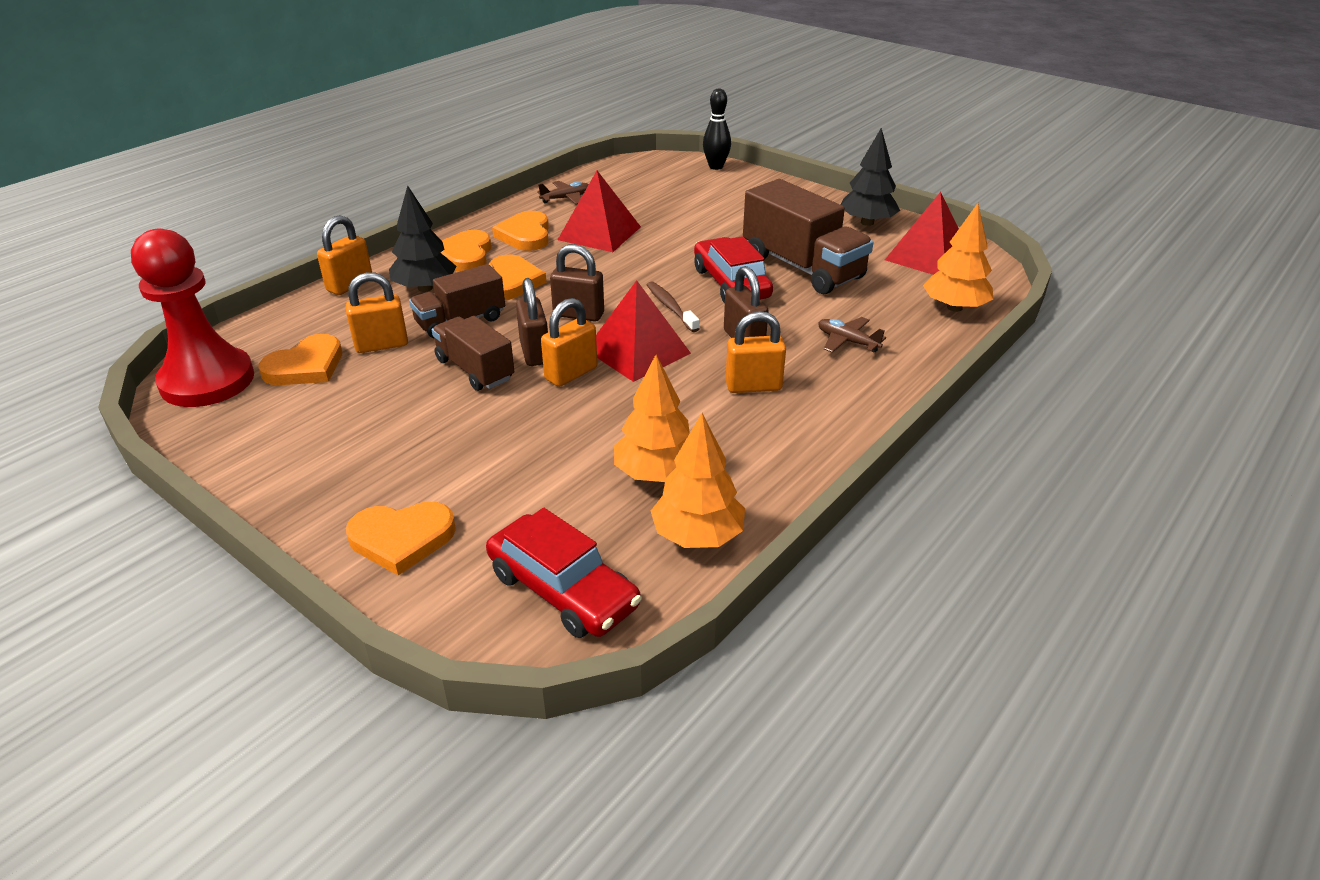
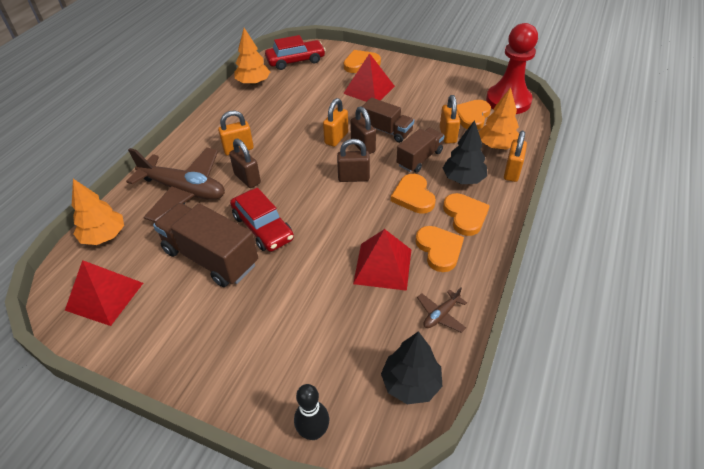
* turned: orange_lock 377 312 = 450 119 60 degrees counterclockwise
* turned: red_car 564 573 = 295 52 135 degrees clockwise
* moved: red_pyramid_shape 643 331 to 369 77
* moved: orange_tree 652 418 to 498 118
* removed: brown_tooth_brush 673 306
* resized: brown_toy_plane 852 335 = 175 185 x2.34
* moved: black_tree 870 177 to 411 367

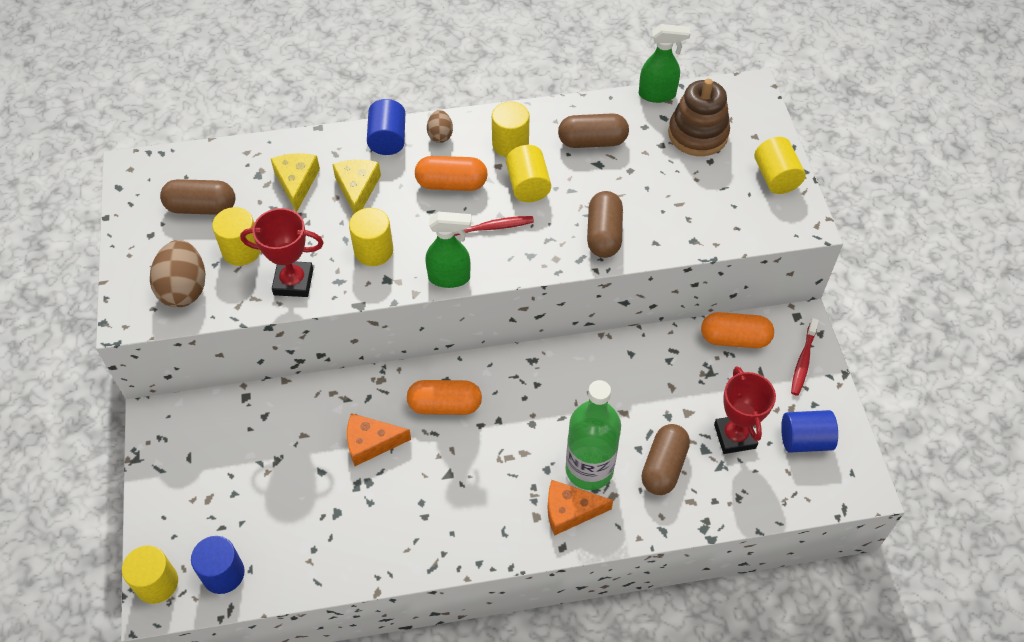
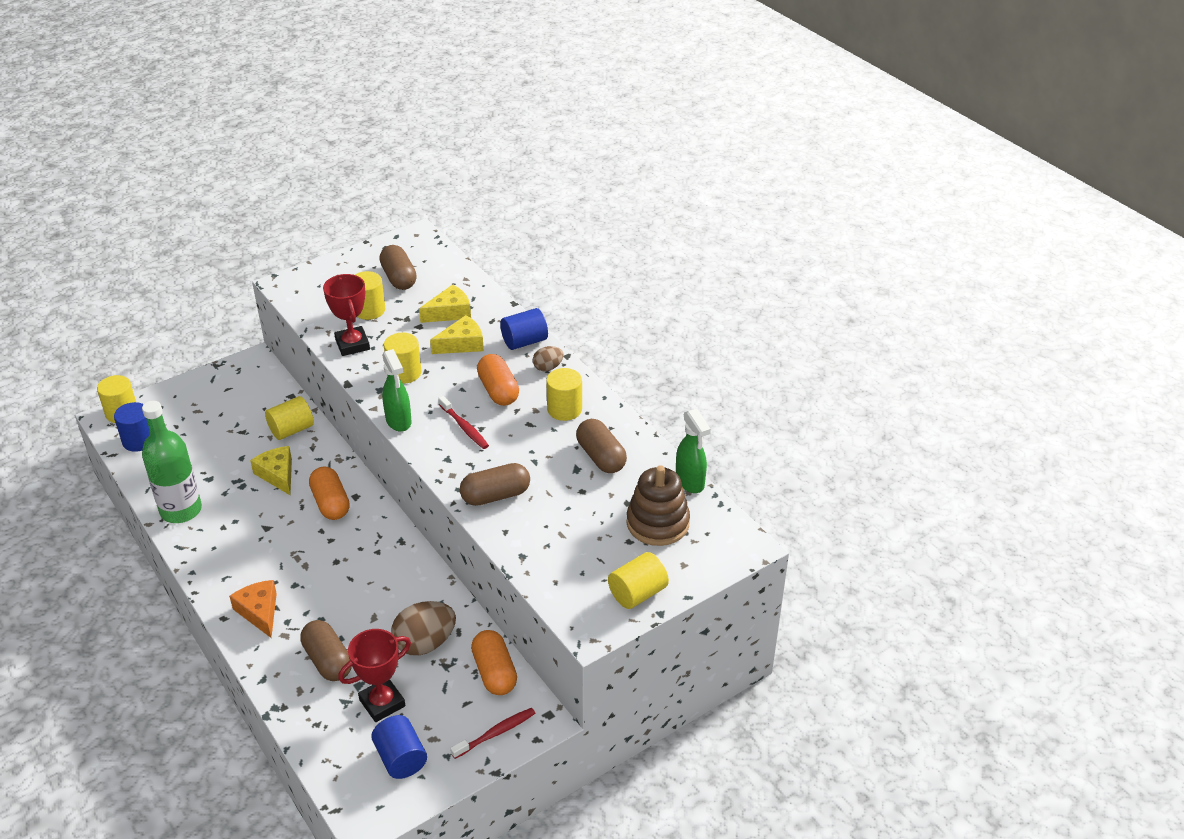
* moved: brown_egg 177 273 to 423 628
* recoloured: orange_cheese 379 439 to bright_yellow_cheese 271 470
* moved: bright_yellow_cylinder 528 173 to 289 418
* moved: emerald_flask 593 435 to 172 462
* turned: brown_capsule 666 459 = 326 650 60 degrees clockwise
* turned: red_tooth_brush 805 357 = 493 733 150 degrees clockwise

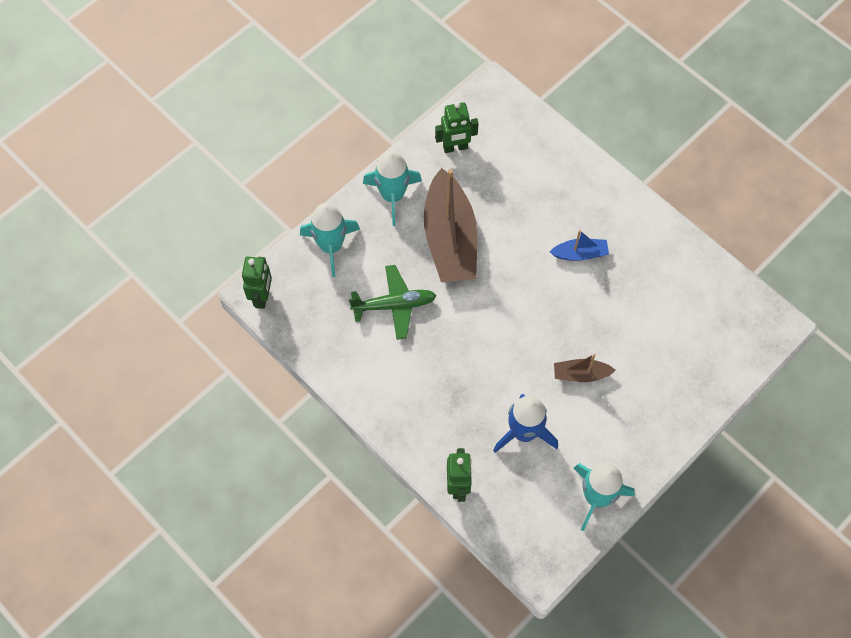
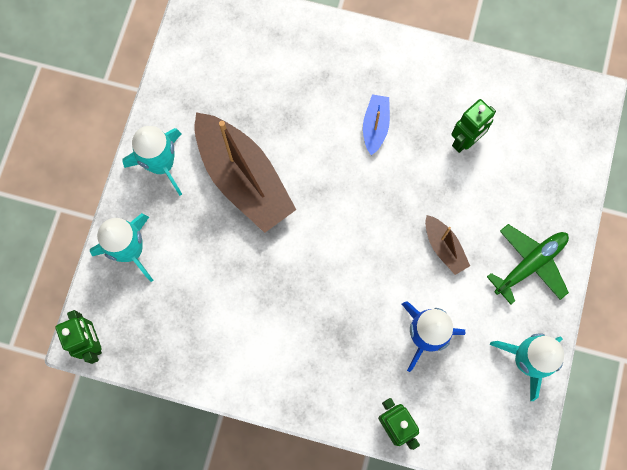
* moved: emerald_toy_plane 392 302 to 528 264
* moved: emerald_robot_figure 457 127 to 473 126
* turned: blue_toy_boat 579 245 = 376 125 45 degrees counterclockwise
* turned: brown_toy_boat 584 368 = 447 245 90 degrees counterclockwise

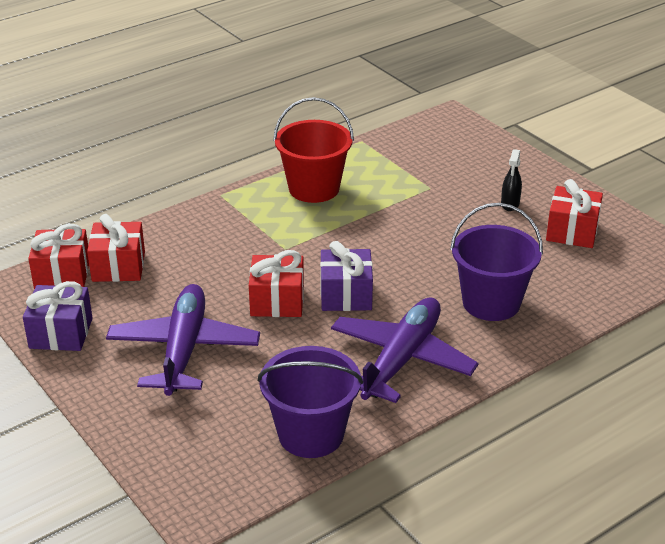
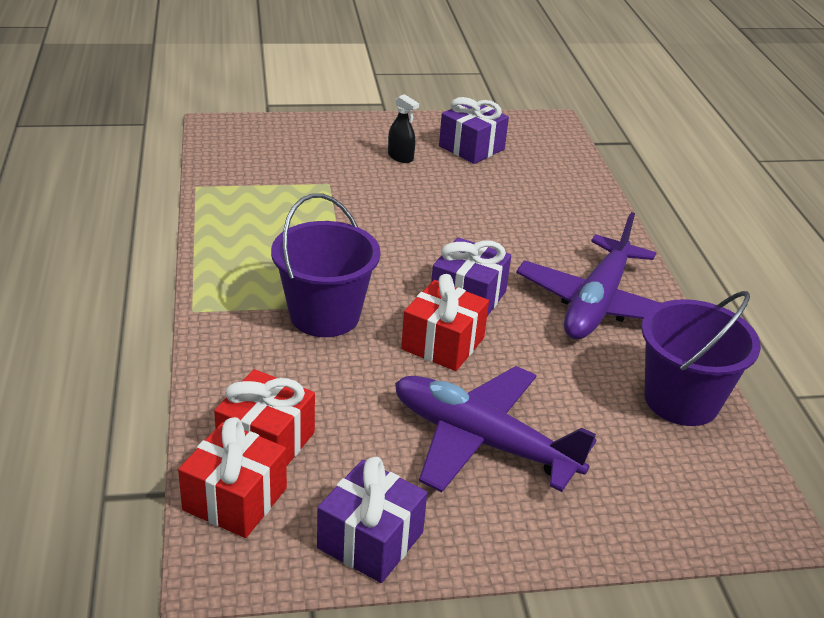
* removed: red_sand_bucket 313 150
* turned: violet_toy_plane 405 350 = 588 276 120 degrees counterclockwise
* moved: violet_sand_bucket 496 262 to 326 265
* recoloured: red_wrapped_gift 574 213 to violet_wrapped_gift 474 130

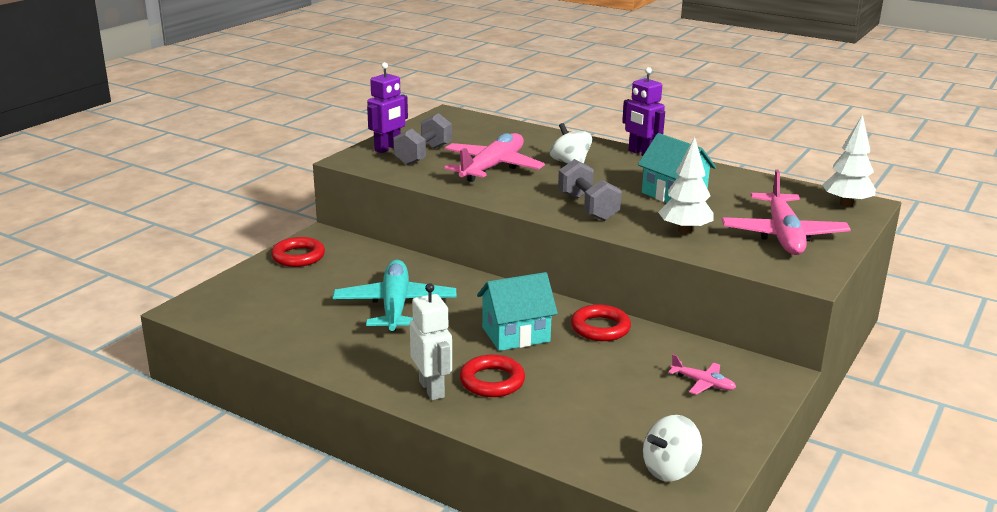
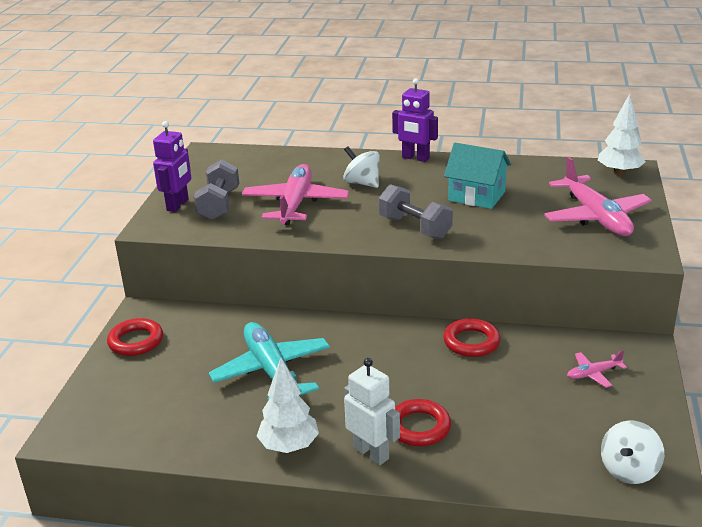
* removed: aqua_cottage 517 311
* moved: snow-white_tree 686 185 to 288 405
* turned: rosy_toy_plane 702 374 = 597 369 150 degrees clockwise

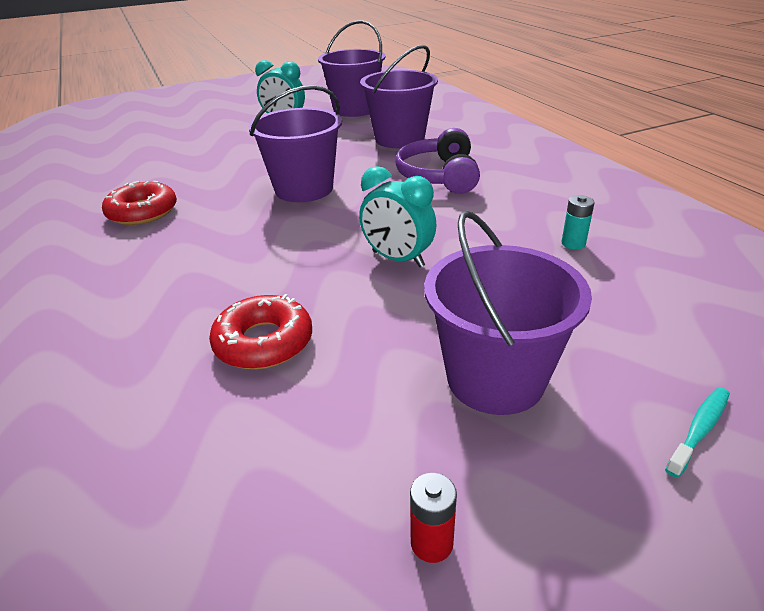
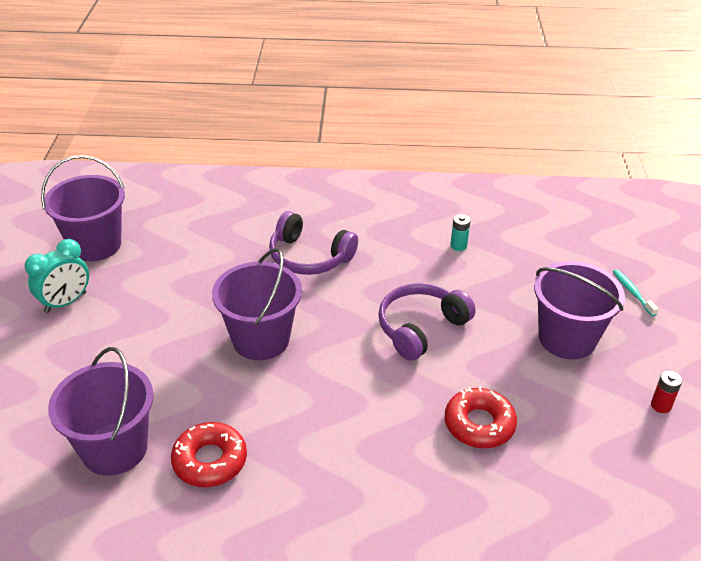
* replaced: aqua_alarm_clock 398 216 to violet_over-ear_headphones 427 322
* moved: violet_sand_bucket 399 96 to 101 411

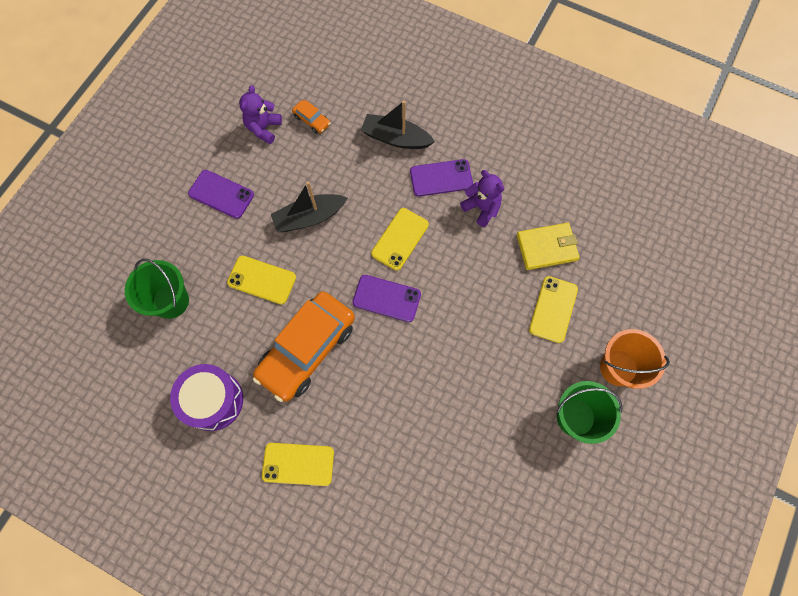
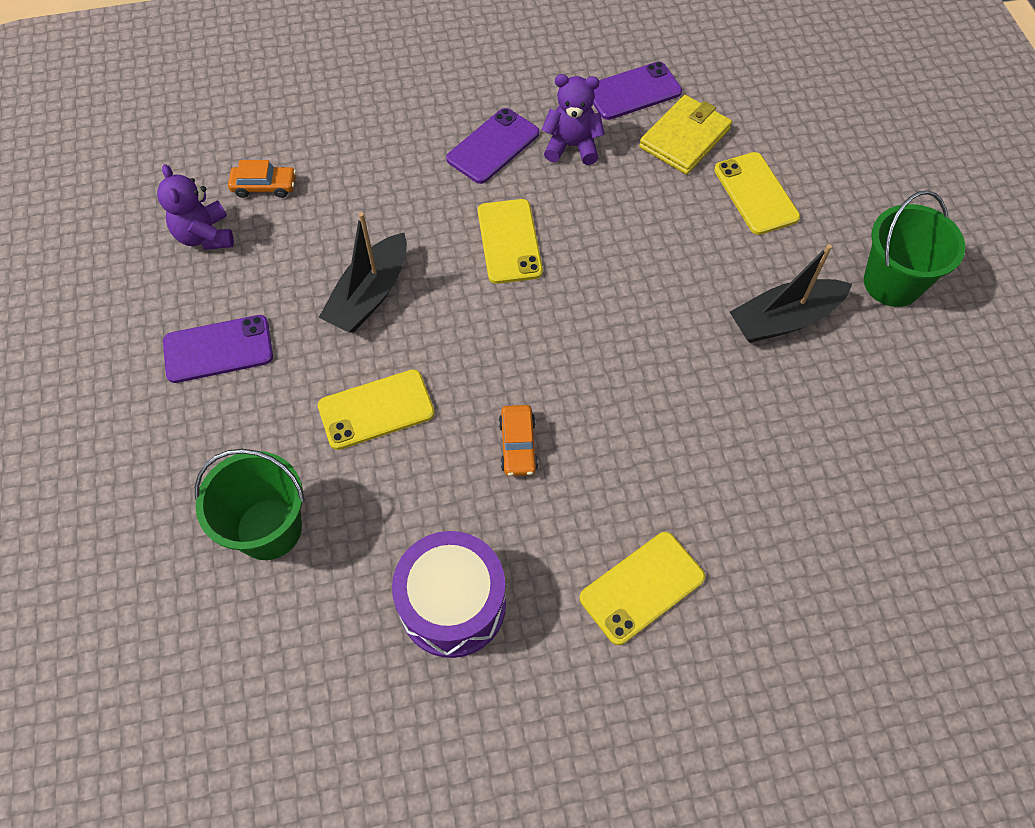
* resized: orange_car 304 346 = 518 440 x0.41
* moved: violet_phone 386 298 to 637 91
* moved: black_toy_boat 398 125 to 791 293
* removed: orange_sand_bucket 635 359

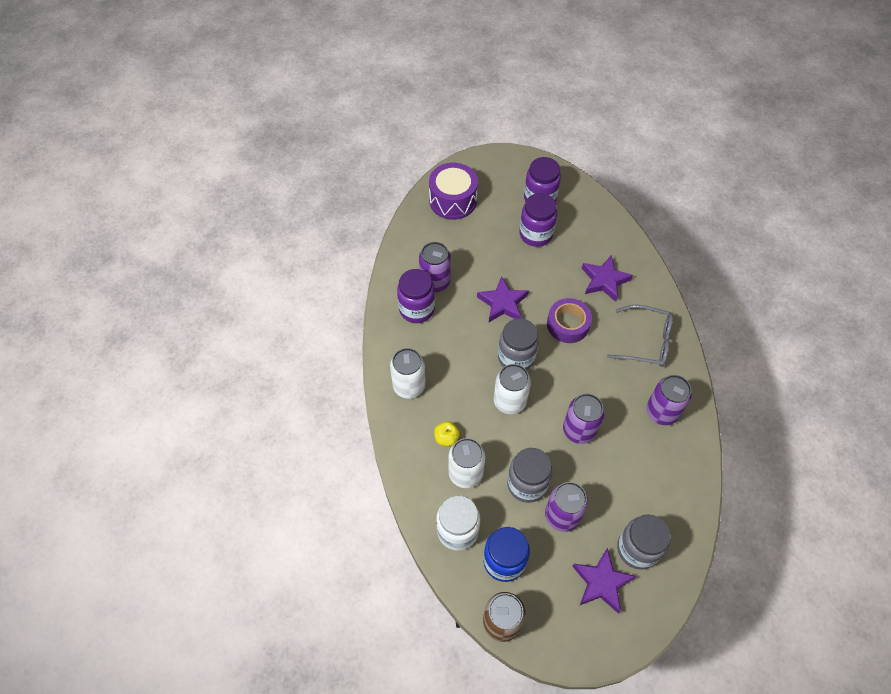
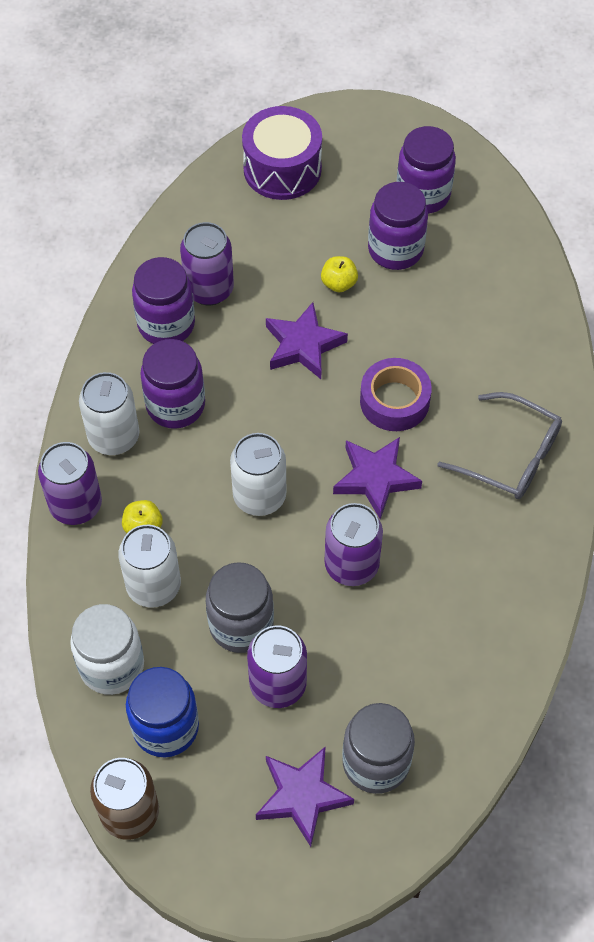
* removed: gray_preserve_jar 518 344
* moved: violet_star_shape 607 278 to 377 478
* moved: violet_can 669 400 to 70 483
* added: violet_preserve_jar 172 384
* added: bright_yellow_toy_apple 339 274

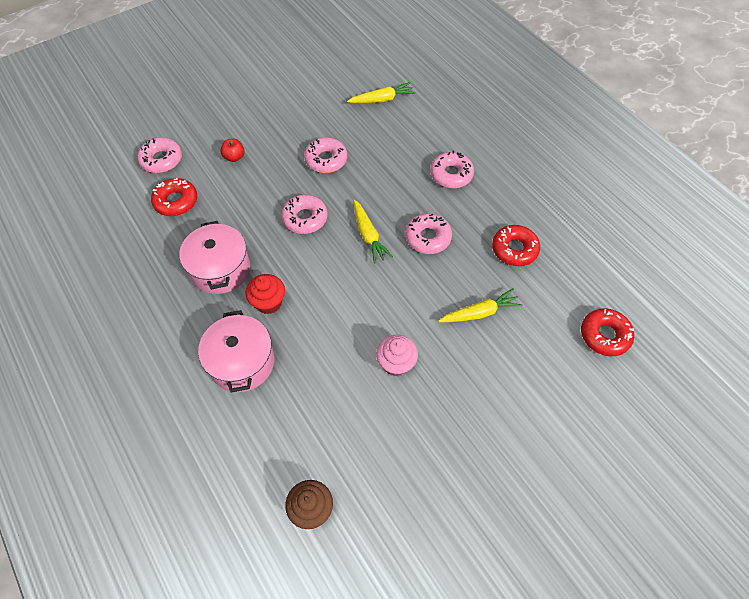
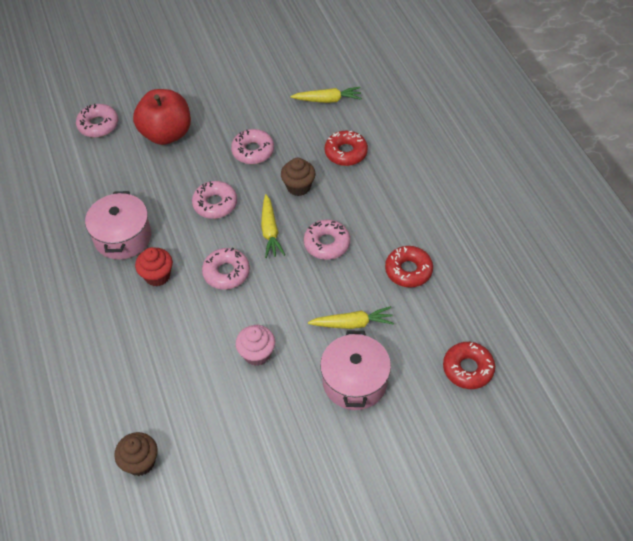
* moved: red_donut 174 197 to 346 148
* moved: rosy_cooking_pot 236 351 to 355 370
* resized: red_toy_apple 232 150 = 162 117 x2.42
* moved: rosy_donut 452 169 to 226 269
* added: brown_fairy_cake 298 177

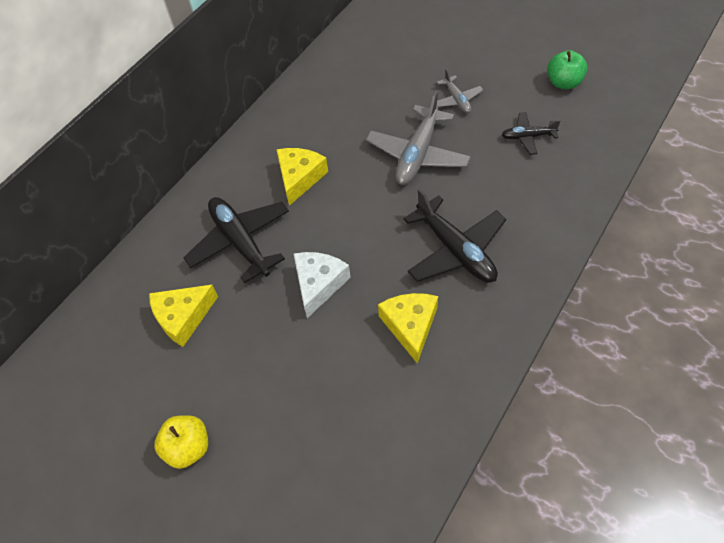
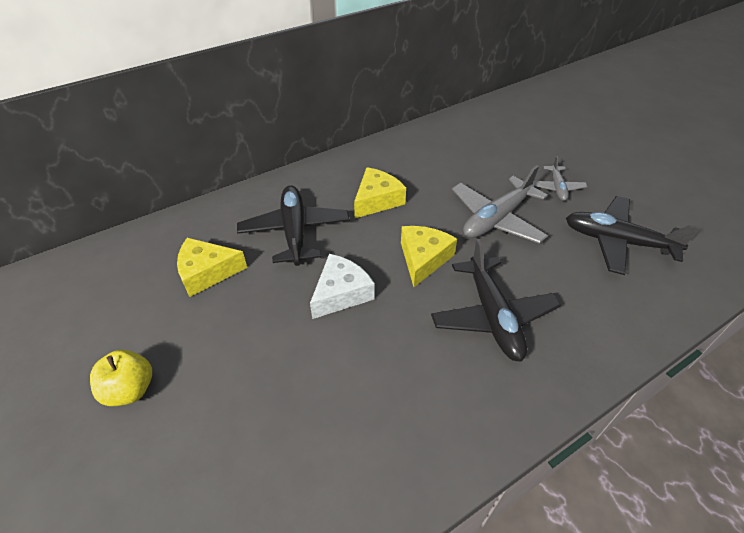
* moved: bright_yellow_cheese 408 328 to 429 256
* resized: black_toy_plane 531 133 = 633 235 x1.86
* removed: emerald_toy_apple 567 69

